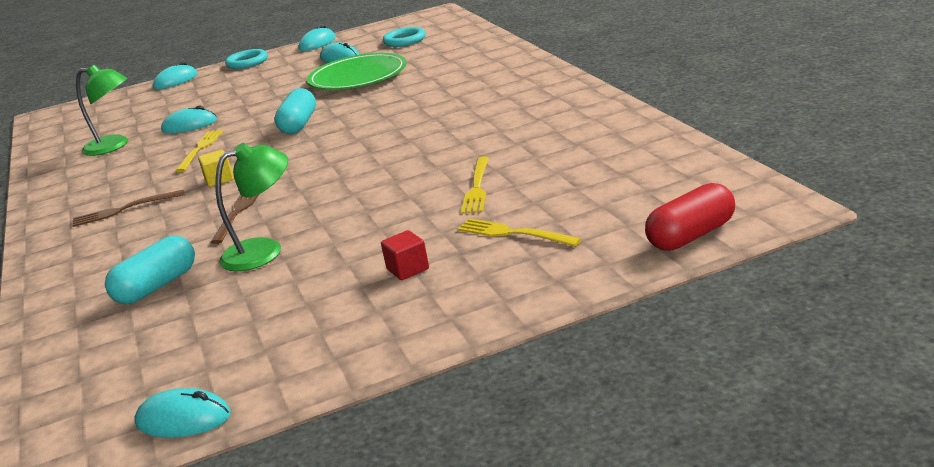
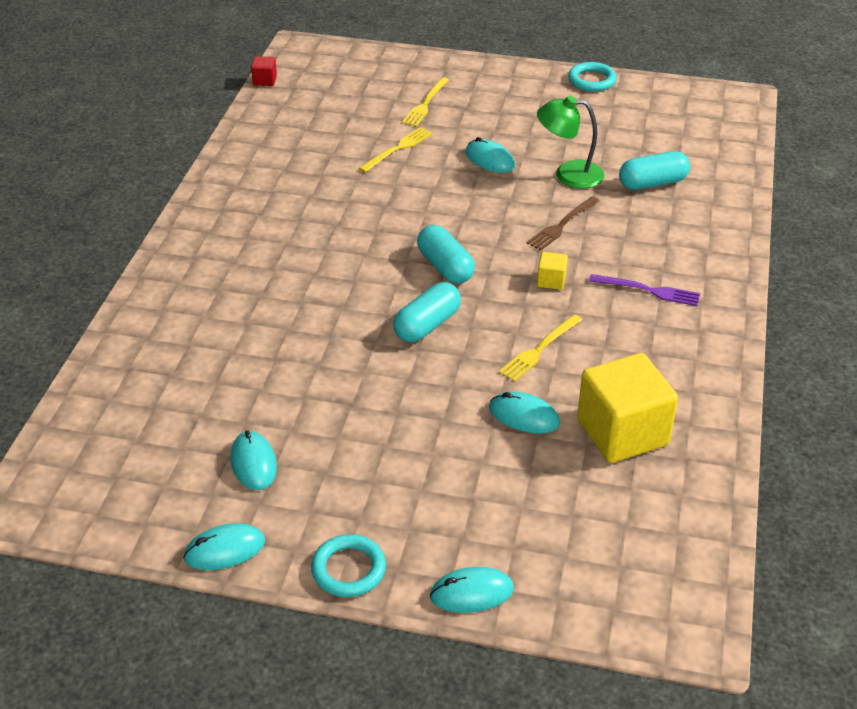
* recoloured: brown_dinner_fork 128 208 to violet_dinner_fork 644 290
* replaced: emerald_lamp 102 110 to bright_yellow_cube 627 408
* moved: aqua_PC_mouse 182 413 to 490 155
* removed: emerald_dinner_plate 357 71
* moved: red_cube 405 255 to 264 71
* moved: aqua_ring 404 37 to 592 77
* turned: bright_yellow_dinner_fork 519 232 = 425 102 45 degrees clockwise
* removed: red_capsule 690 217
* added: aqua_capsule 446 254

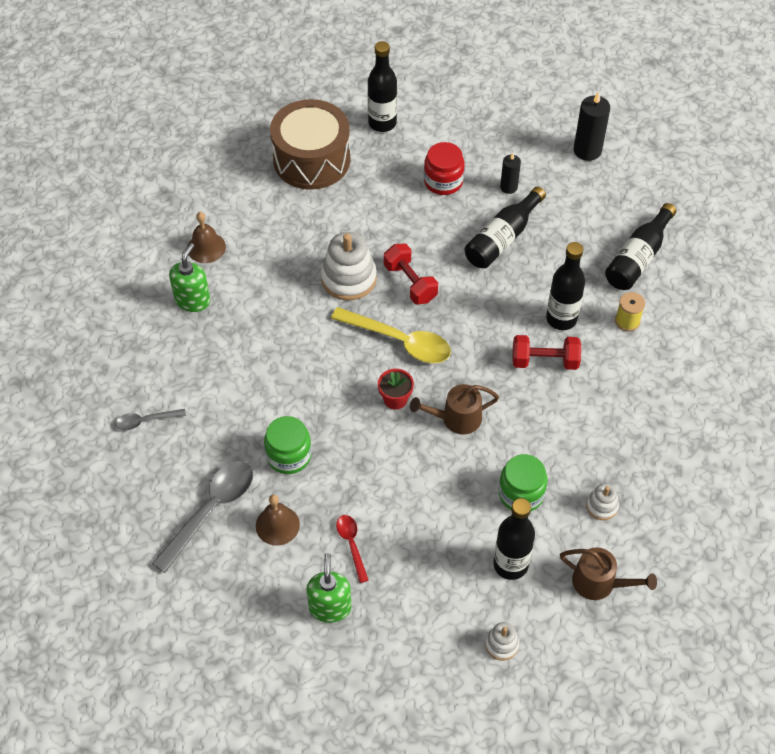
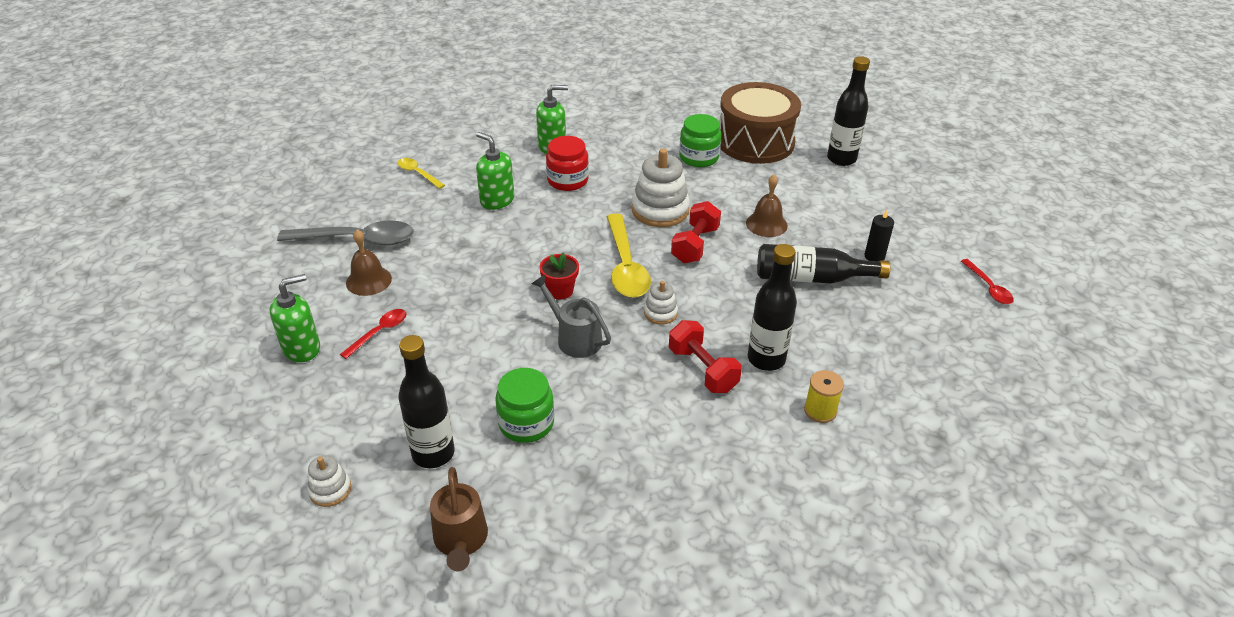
* recoloured: gray_spoon 150 419 to bright_yellow_spoon 421 173
* moved: brown_hand_bell 206 237 to 767 206
* moved: emerald_preserve_jar 288 445 to 700 140
* recoloured: brown_watering_pot 454 409 to gray_watering_pot 571 316
* moved: red_preserve_jar 444 168 to 567 163
* replaced: black_candle 592 126 to red_spoon 987 281
* moved: snow-white_ring_stacker 602 501 to 661 303
* removed: black_flask 640 246
* added: emerald_soap_dispenser 495 171

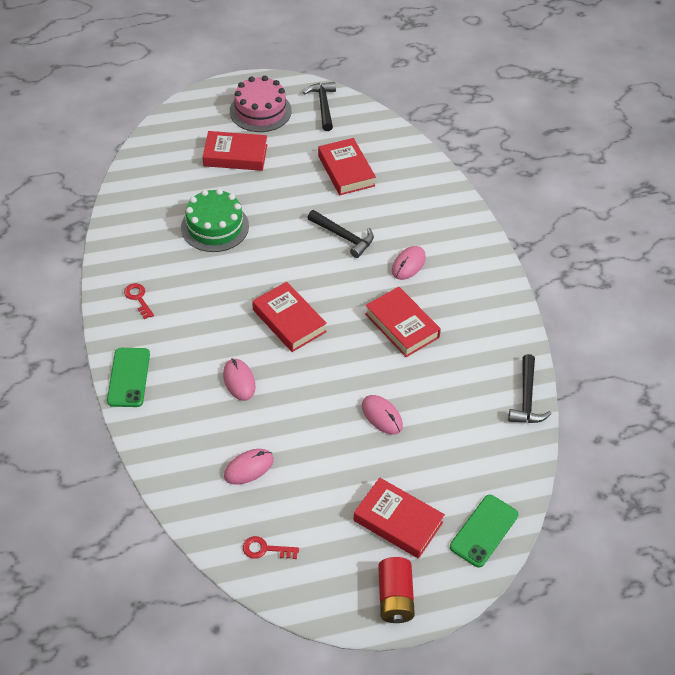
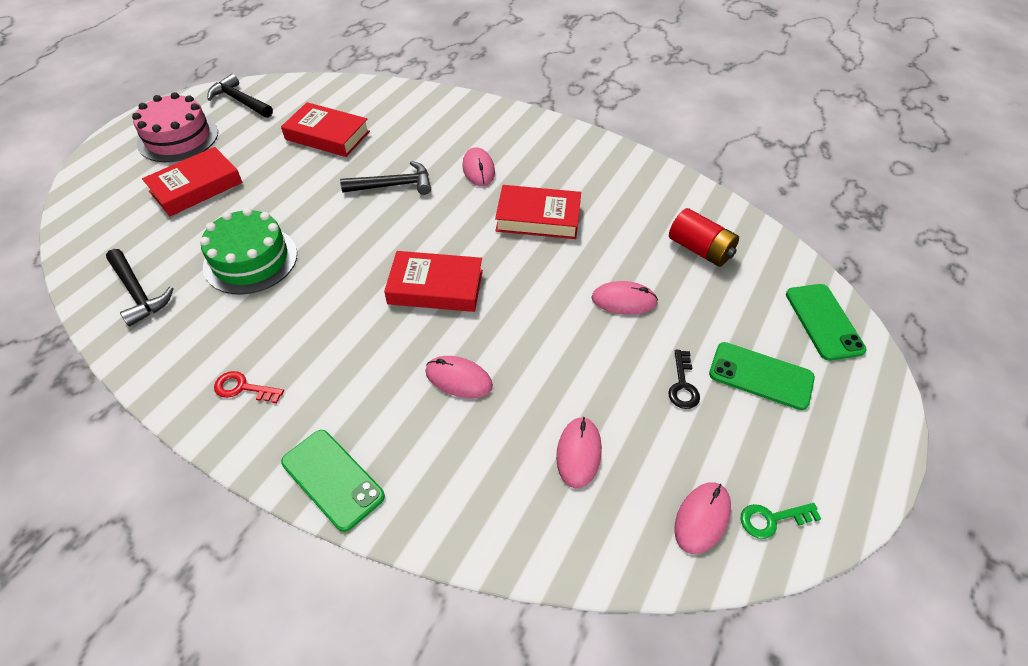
* replaced: red_door_key 271 547 to rosy_PC_mouse 702 518
* replaced: red_hardback 399 518 to emerald_phone 762 376
* moved: red_AA_battery 396 590 to 704 237
* moved: black_carpenter's_hammer 529 388 to 140 287
* added: black_door_key 684 379
* added: emerald_door_key 781 521

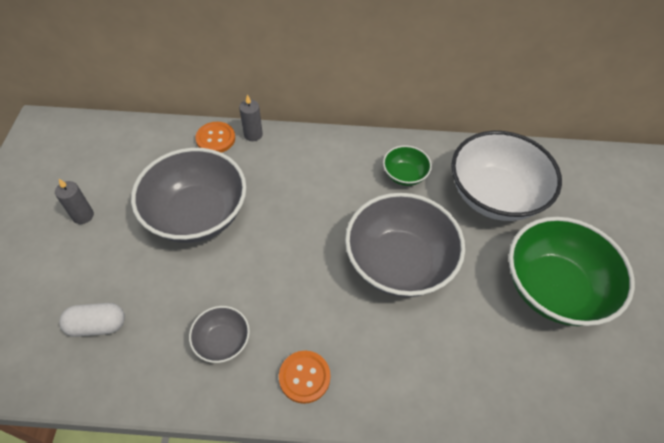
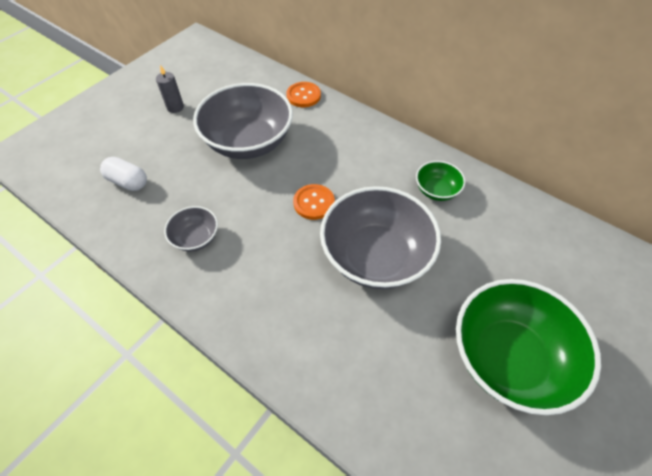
* removed: gray_candle 251 117
* moved: orange_button 304 377 to 314 202
* removed: snow-white_serving_bowl 506 176

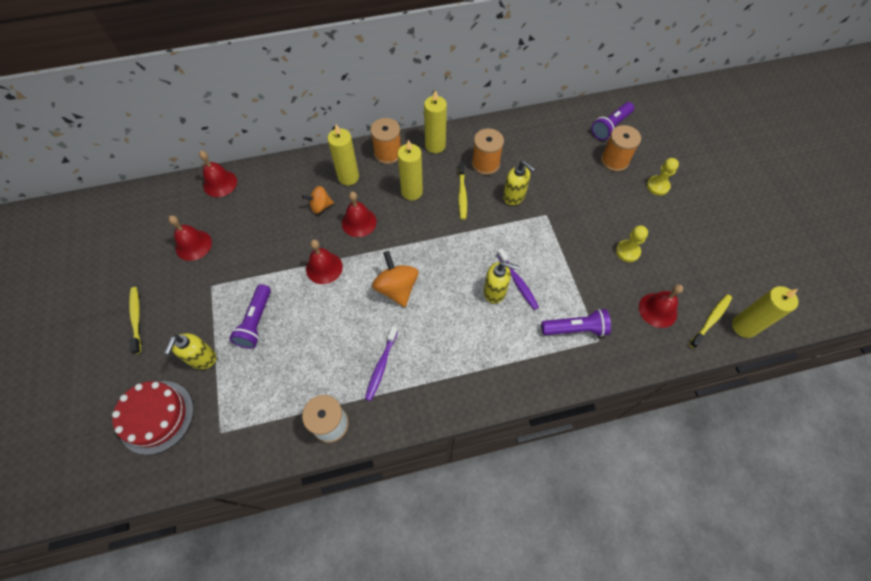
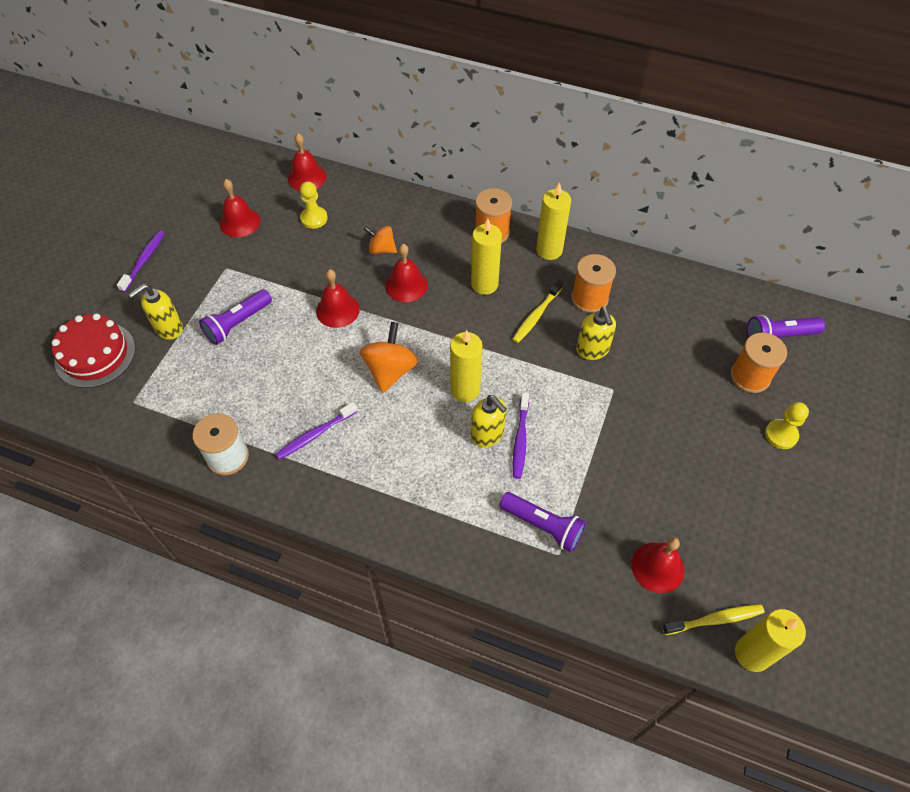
* recoloured: bright_yellow_tooth_brush 135 320 to violet_tooth_brush 141 261
* moved: bright_yellow_candle 343 154 to 466 366
* moved: bright_yellow_game_pawn 632 244 to 314 205

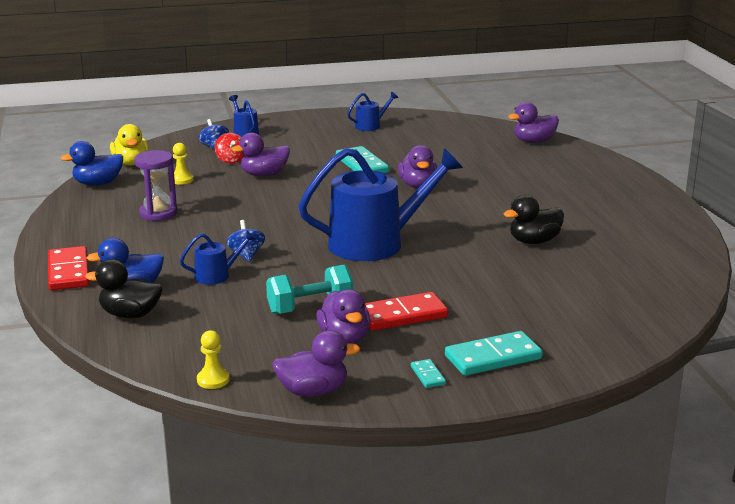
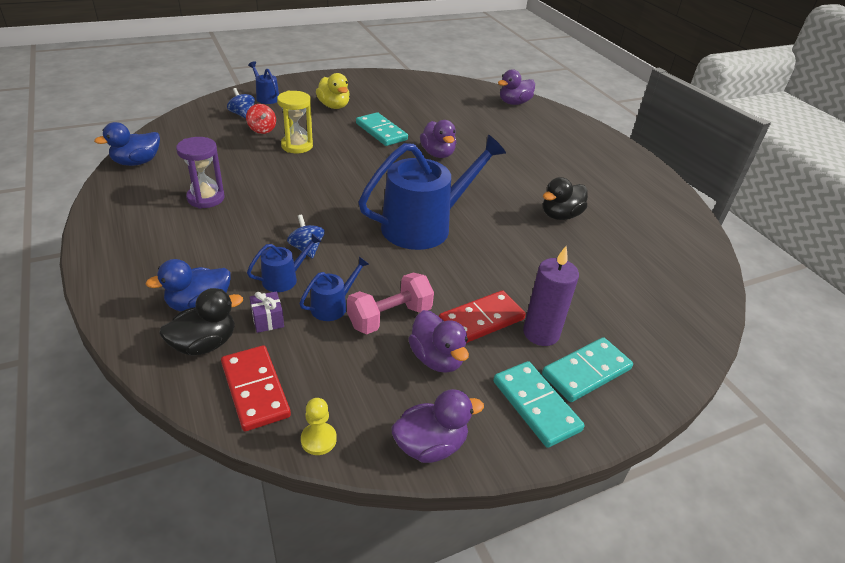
* moved: red_domino_tile 68 268 to 256 388
* turned: black_duck 124 288 = 201 322 150 degrees clockwise
* moved: bright_yellow_duck 129 145 to 333 91
* removed: bright_yellow_game_pawn 183 164
* replaced: violet_duck 260 155 to bright_yellow_sand_timer 295 122
* recoloured: aqua_free_weight 309 290 to rosy_free_weight 390 303
* moved: blue_watering_pot 372 111 to 334 289
* resized: aqua_domino_tile 428 373 = 539 404 x2.08
* added: violet_wrapped_gift 266 312
* added: violet_candle 551 296

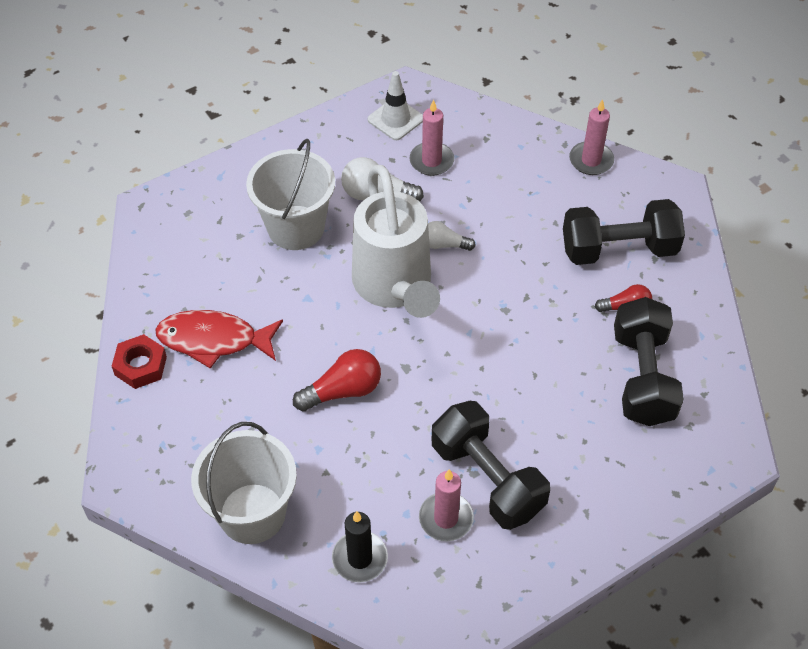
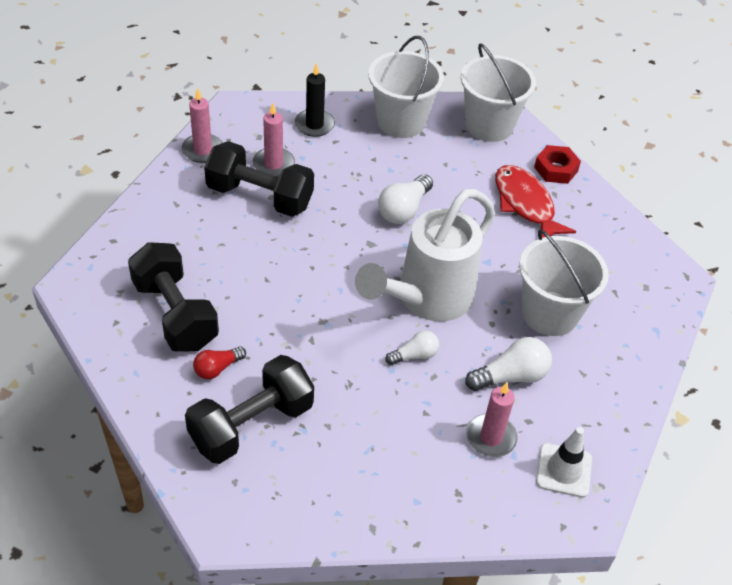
* turned: red_fish_figure 219 339 = 535 201 90 degrees counterclockwise
* recoloured: red_bulb 337 380 to snow-white_bulb 405 199
* turned: snow-white_watering_pot 396 241 = 425 255 90 degrees counterclockwise
* moved: rosy_candle 591 137 to 202 125
* added: snow-white_sand_bucket 498 93

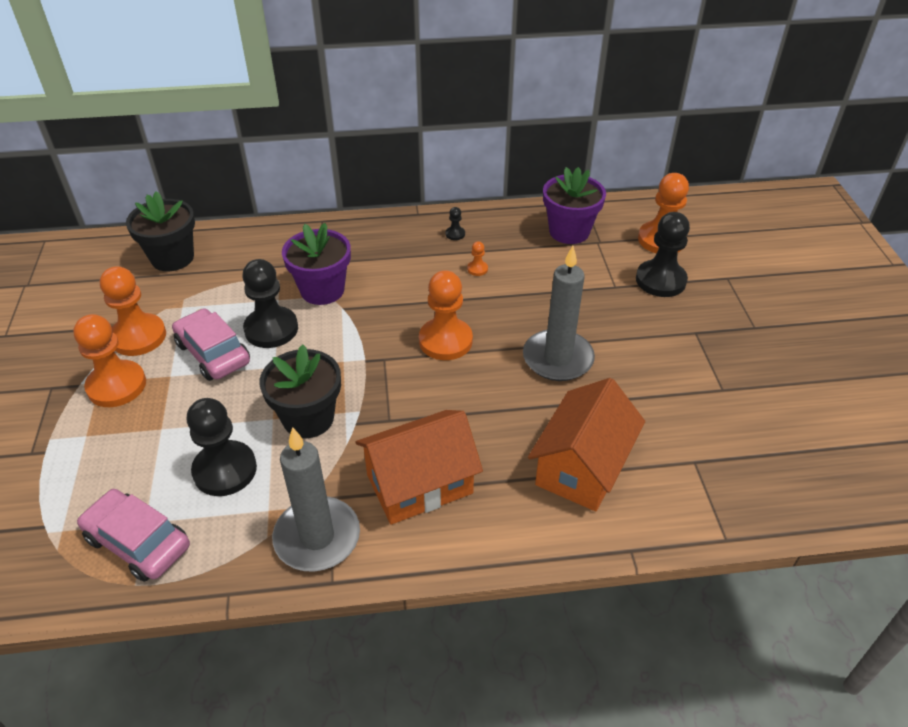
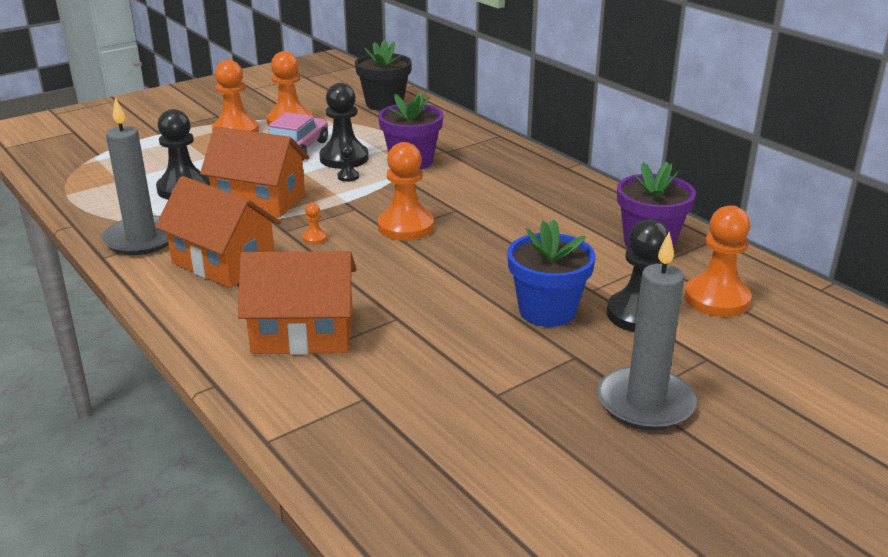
* removed: rosy_car 133 535
* replaced: black_plant_pot 300 391 to orange_cottage 255 172
* moved: black_game_pawn 455 223 to 348 163
* moved: orange_game_pawn 477 258 to 315 224
* moved: gray_candle 559 313 to 647 331
* added: blue_plant_pot 551 273

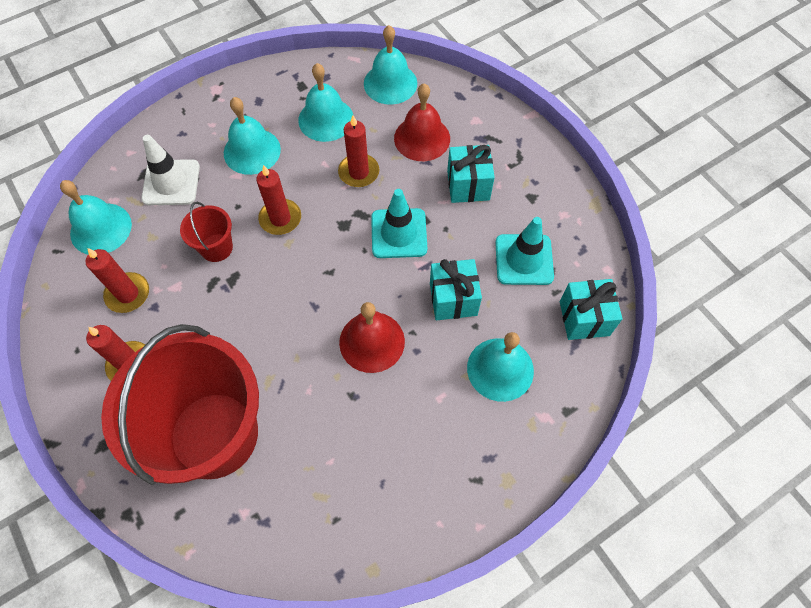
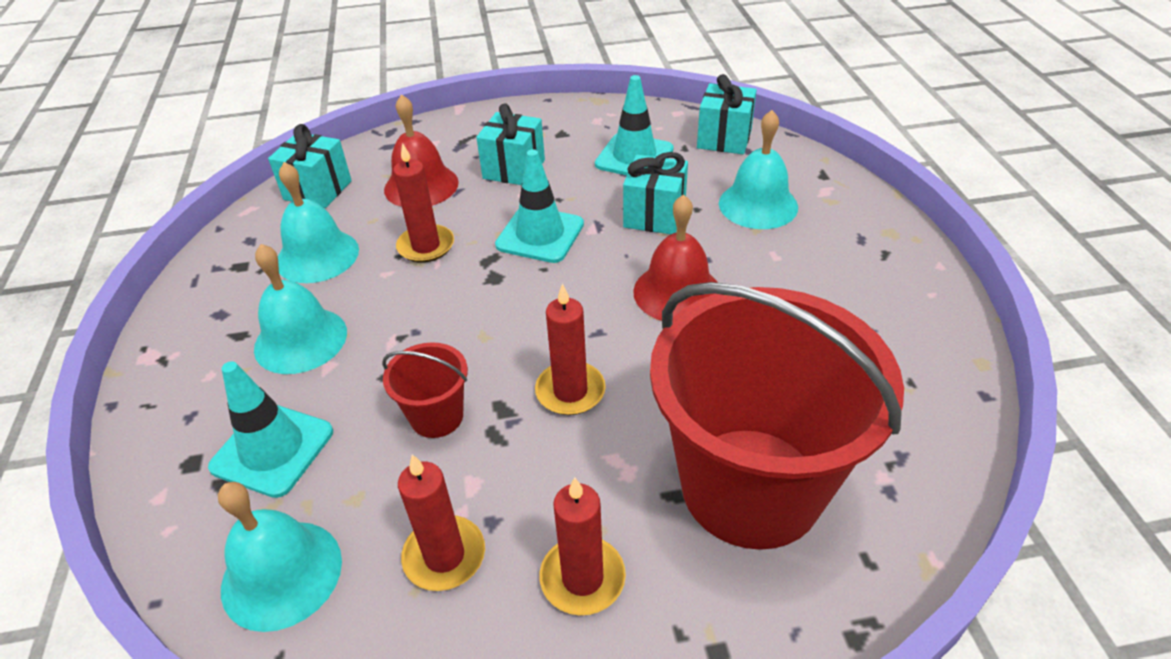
* recoloured: snow-white_traffic_cone 170 170 to aqua_traffic_cone 270 429
* moved: red_candle 278 200 to 570 349
* replaced: aqua_hand_bell 390 65 to aqua_wrapped_gift 310 166

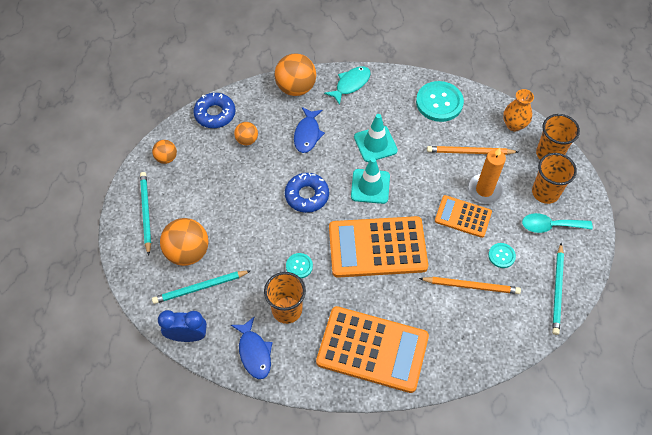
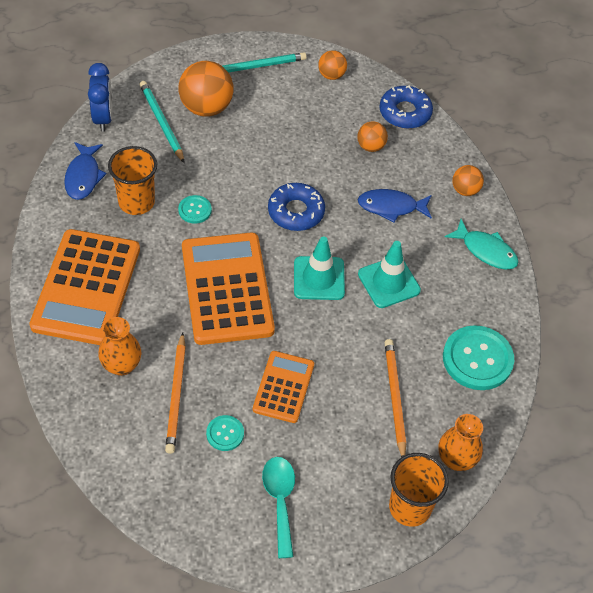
* turned: blue_fish_figure 252 348 = 85 171 60 degrees counterclockwise
* resized: orange_ball 295 74 = 468 180 x0.55
* removed: orange_candle 486 176
* removed: orange_cup 554 178
* removed: aqua_pencil 558 289
* added: orange_tall_vase 119 346

